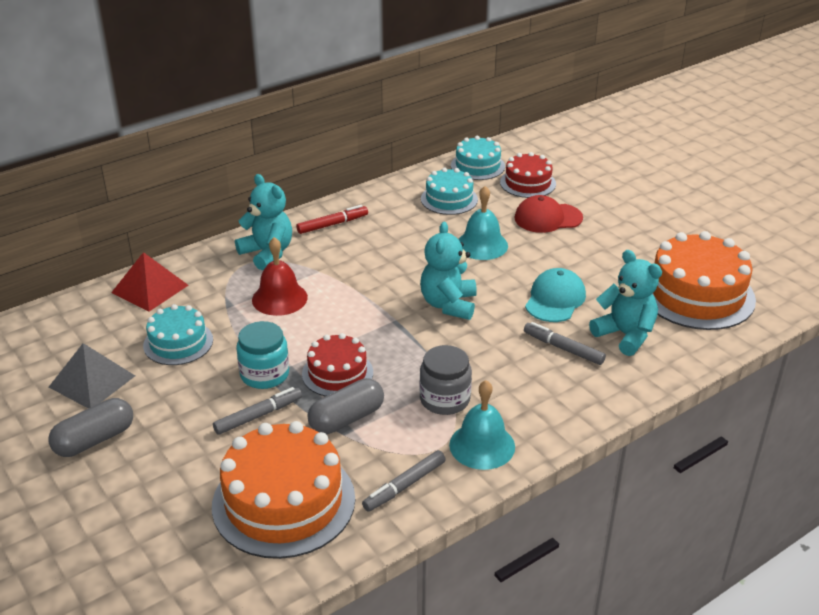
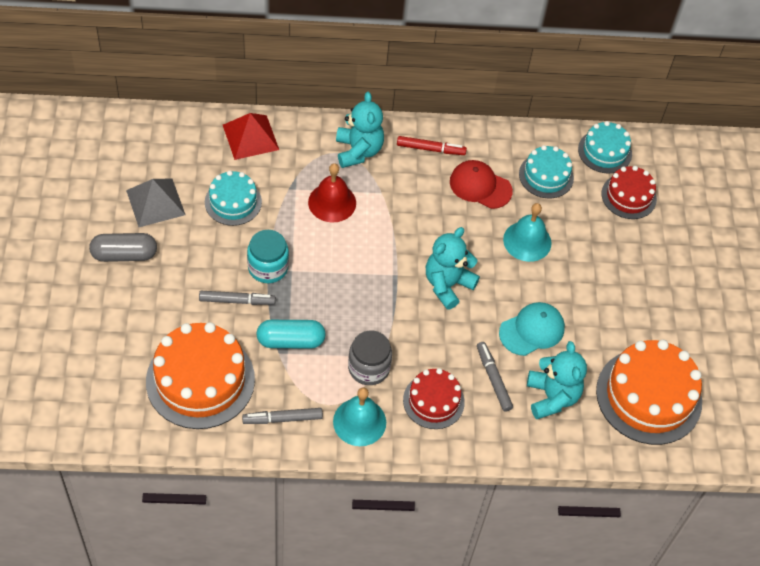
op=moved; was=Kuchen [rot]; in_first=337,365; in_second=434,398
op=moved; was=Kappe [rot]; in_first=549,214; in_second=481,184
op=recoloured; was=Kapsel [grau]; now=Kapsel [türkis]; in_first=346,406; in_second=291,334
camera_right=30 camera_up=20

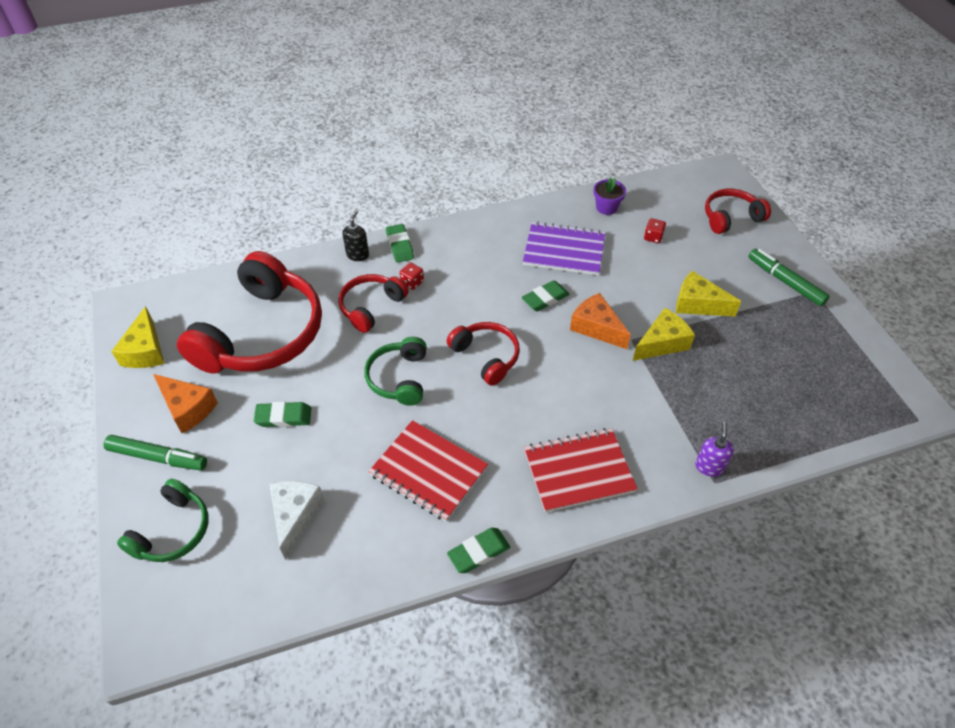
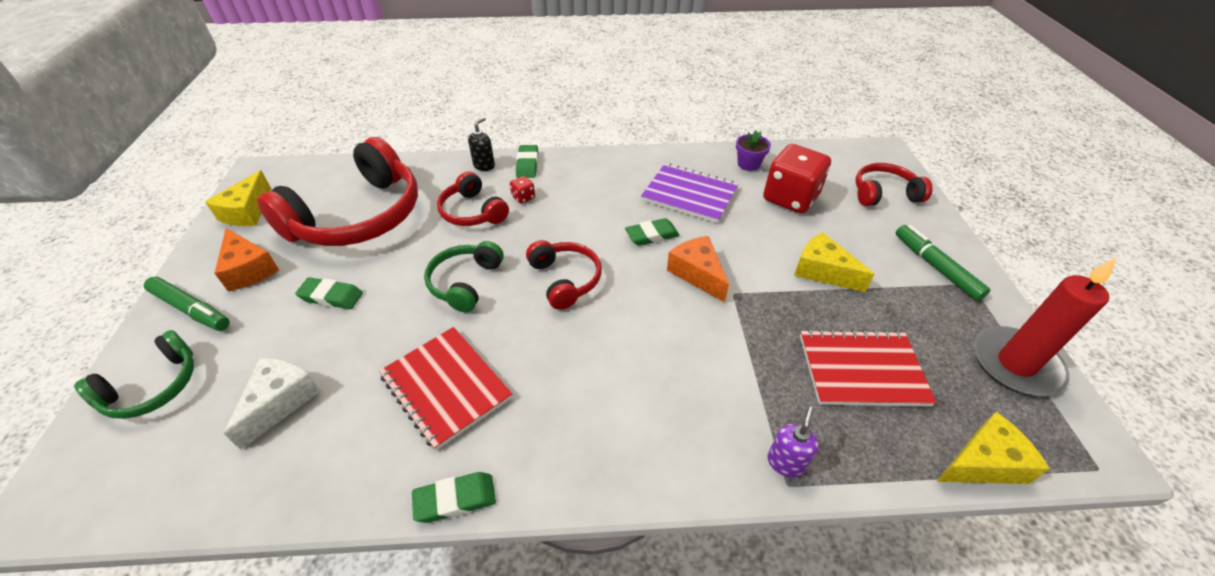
op=added; now=Kerze [rot]; in_second=1045,326
op=moved; was=Notizbuch [rot]; in_first=581,470; in_second=868,367
op=moved; was=Käse [gelb]; in_first=664,334; in_second=993,448
op=turned; was=Kopfhörer [rot]; in_first=373,303; in_second=473,199; clockwise=-90
op=resized; was=Spielwürfel [rot]; in_first=655,230; in_second=797,179; ratio=2.47
camera_right=15 camera_up=-5

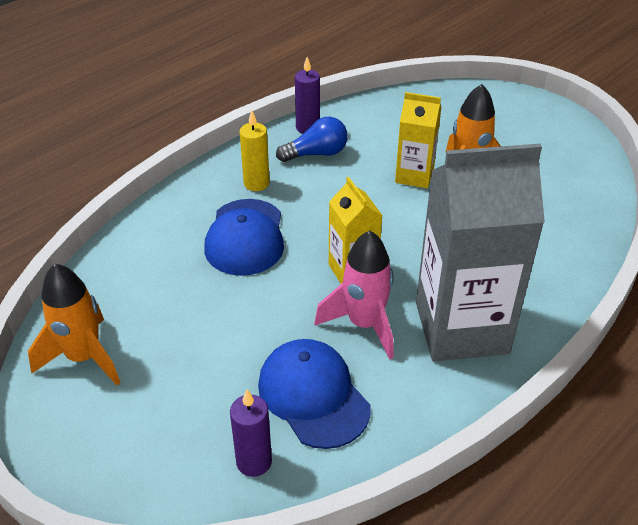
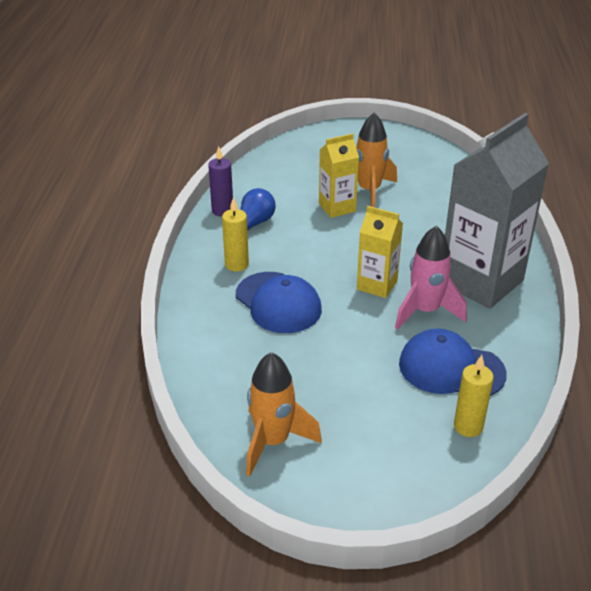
op=recoloured; was=Kerze [lila]; now=Kerze [gelb]; in_first=251,433; in_second=474,396
camera_right=-40 camera_up=-5

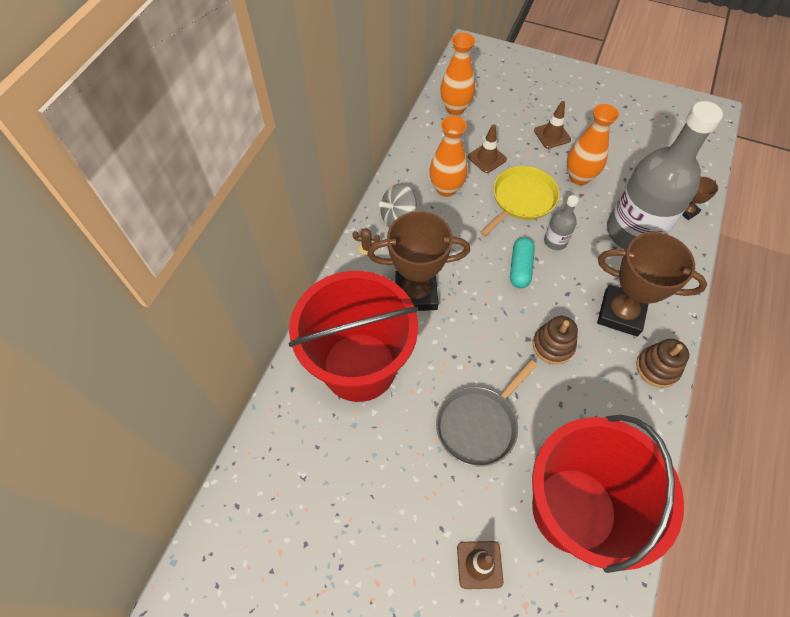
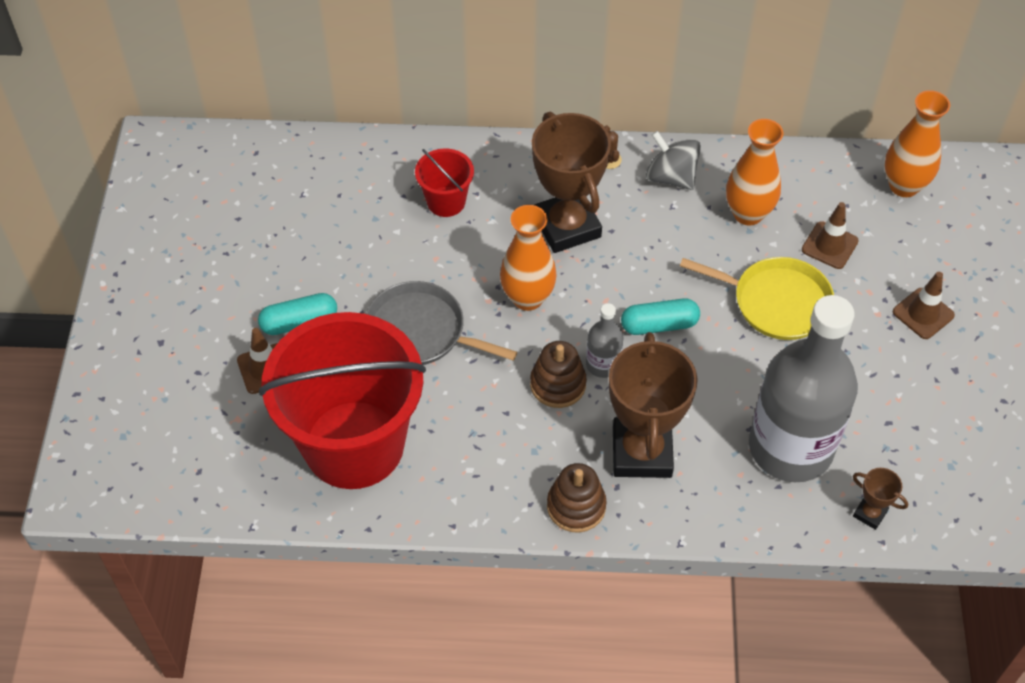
op=added; now=Kapsel [türkis]; in_second=297,314
op=moved; was=Flasche [grau]; in_first=561,222; in_second=604,340
op=moved; was=Vase [orange]; in_first=593,144; in_second=528,258
op=resized; was=Eimer [rot]; in_first=353,336; in_second=444,182; ratio=0.43
camera_right=70 camera_up=-5

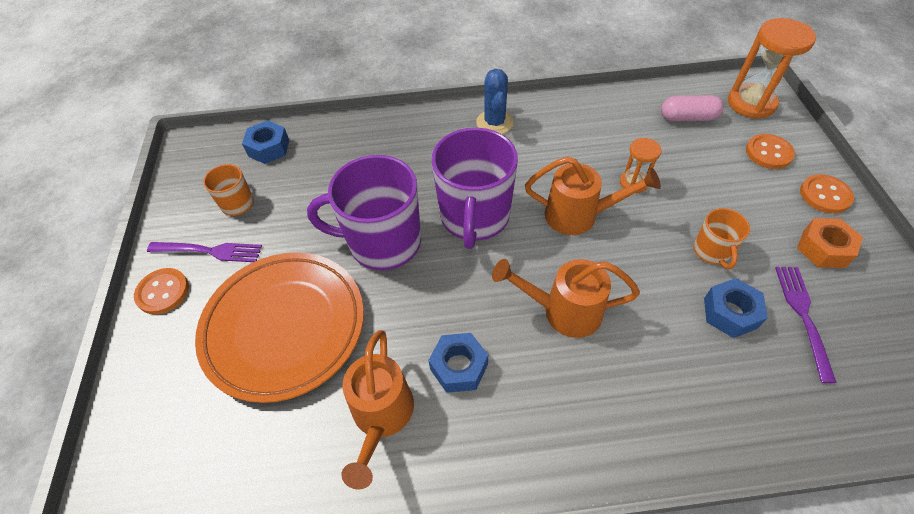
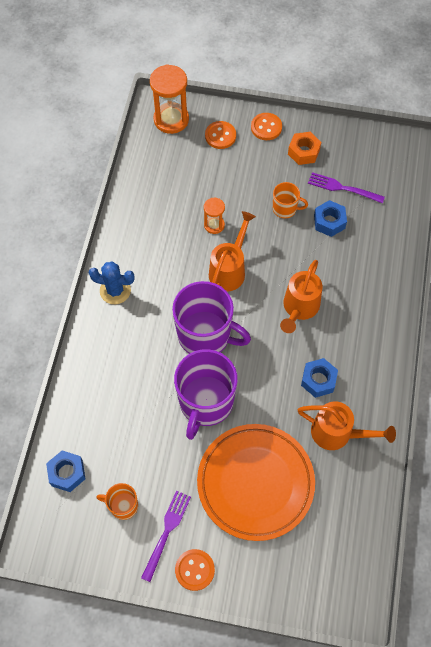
op=removed; was=Kapsel [rosa]; in_first=692,108
camera_right=-75 camera_up=10

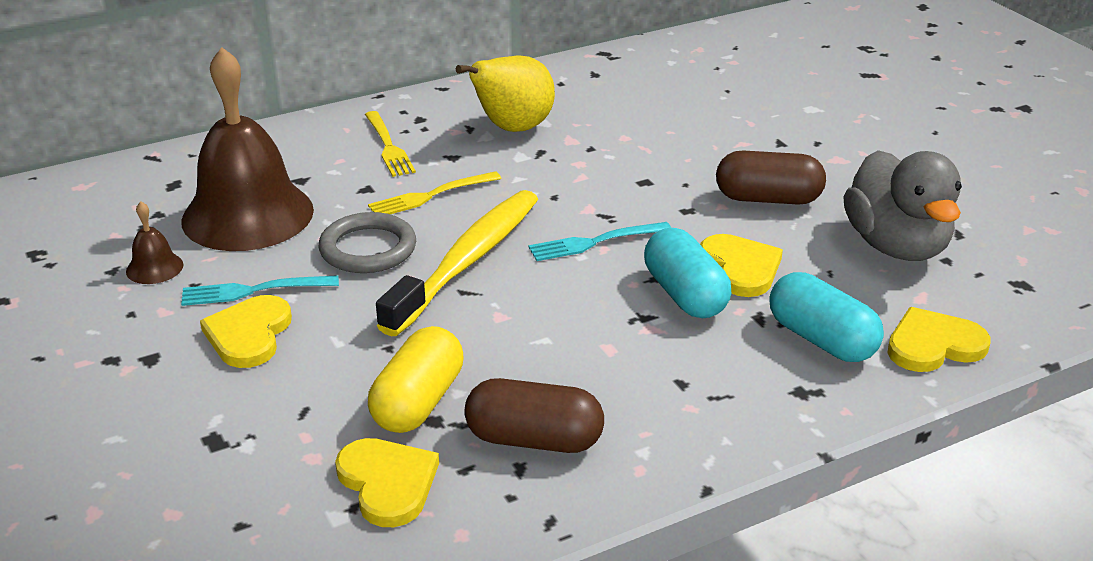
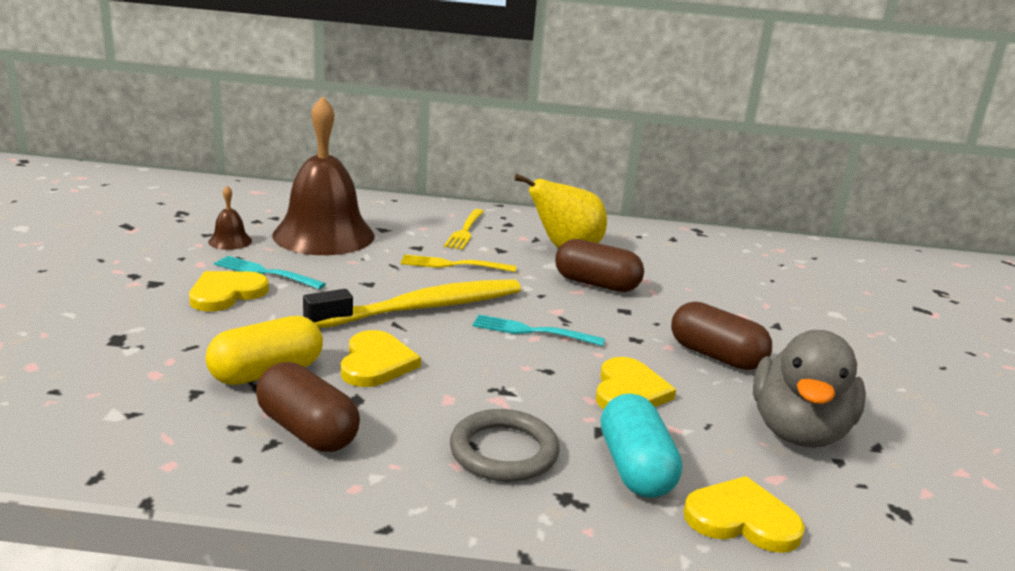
op=removed; was=Kapsel [türkis]; in_first=687,273
op=added; now=Kapsel [braun]; in_second=599,265
op=moved; was=Ring [grau]; in_first=367,242; in_second=504,445
op=moved; was=Herz [gelb]; in_first=387,482; in_second=381,358
camera_right=30 camera_up=-10

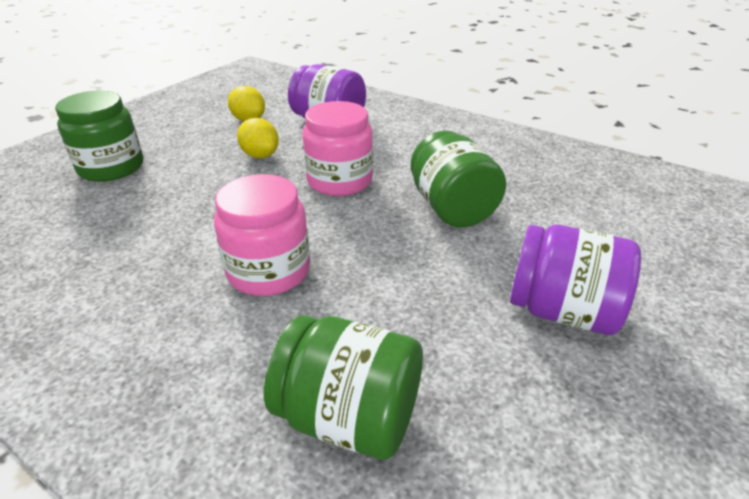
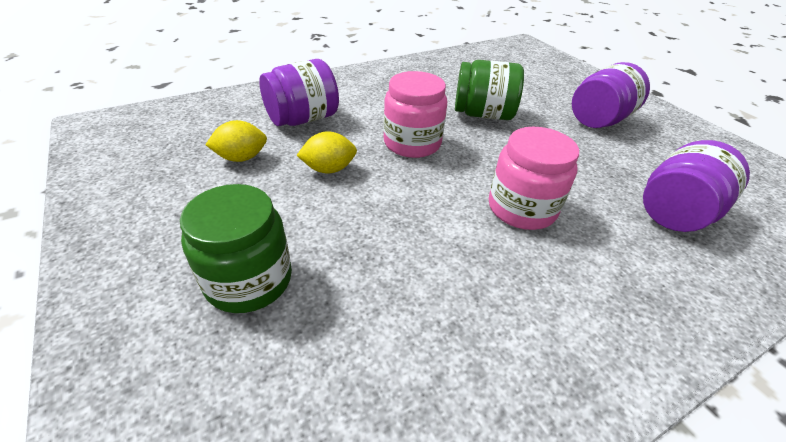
op=recoloured; was=Einmachglas [grün]; now=Einmachglas [lila]; in_first=343,388; in_second=696,186
camera_right=-65 camera_up=5

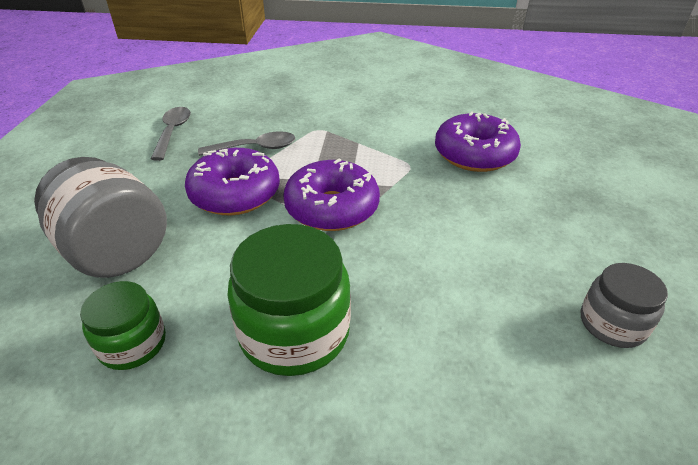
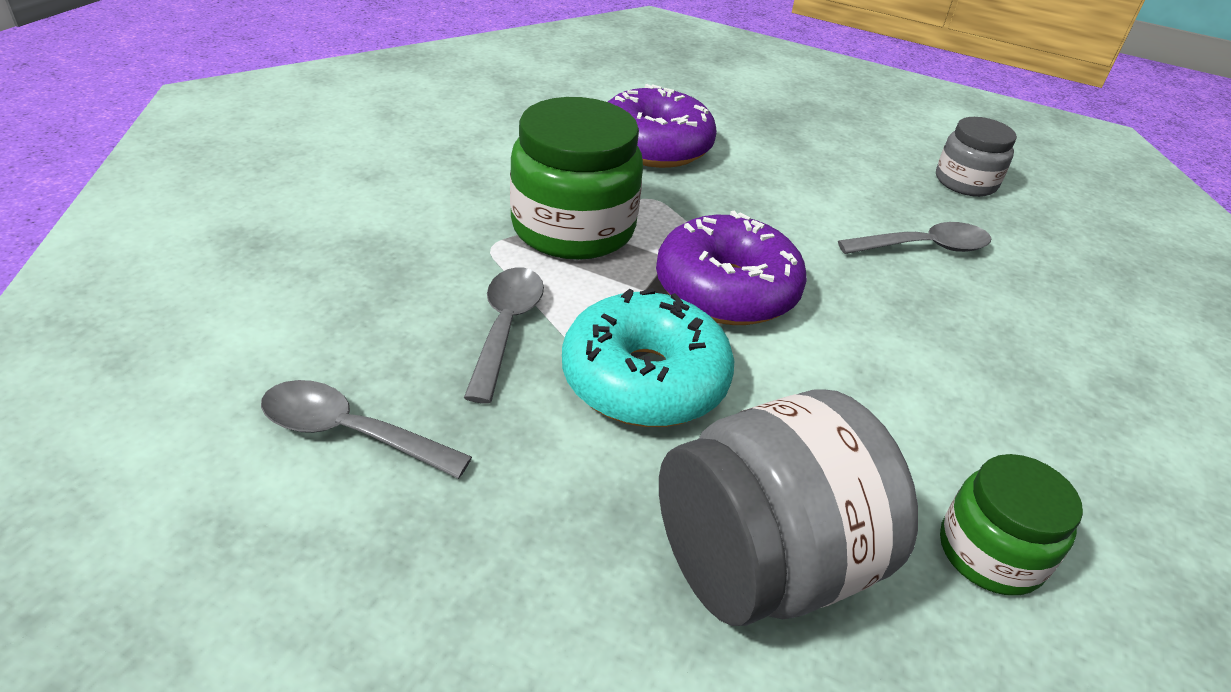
op=added; now=Löffel [grau]; in_second=914,238
op=moved; was=Einmachglas [grün]; in_first=289,300; in_second=576,178
op=recoloured; was=Donut [lila]; now=Donut [türkis]; in_first=232,181; in_second=648,357
camera_right=-75 camera_up=0

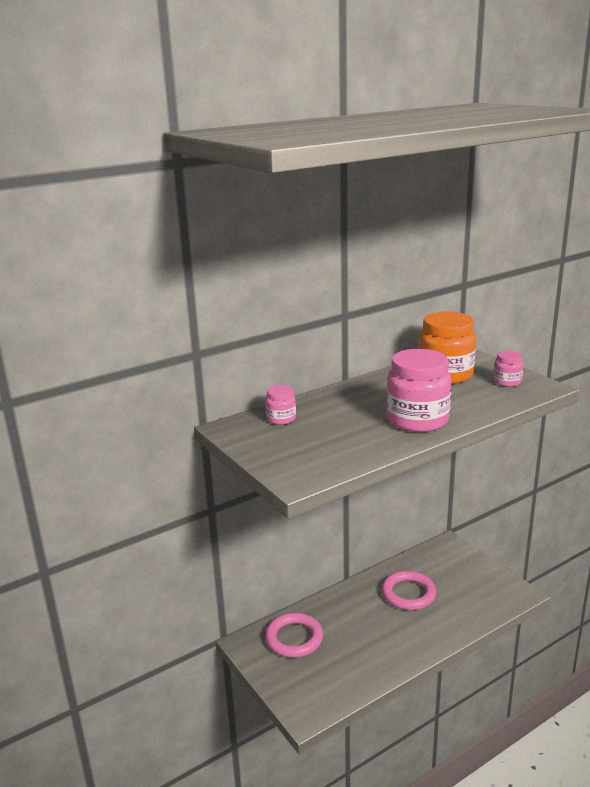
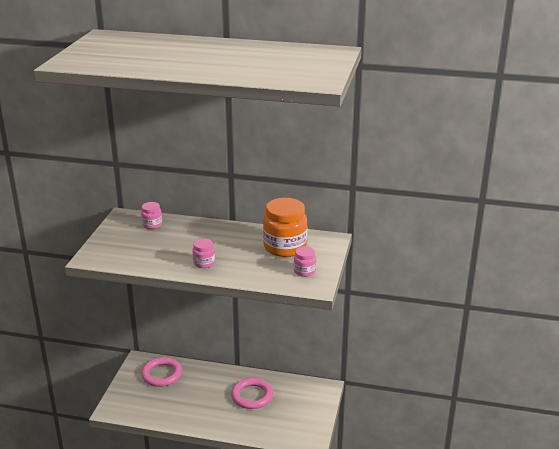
op=resized; was=Einmachglas [rosa]; in_first=419,390; in_second=204,253; ratio=0.49
camera_right=45 camera_up=5

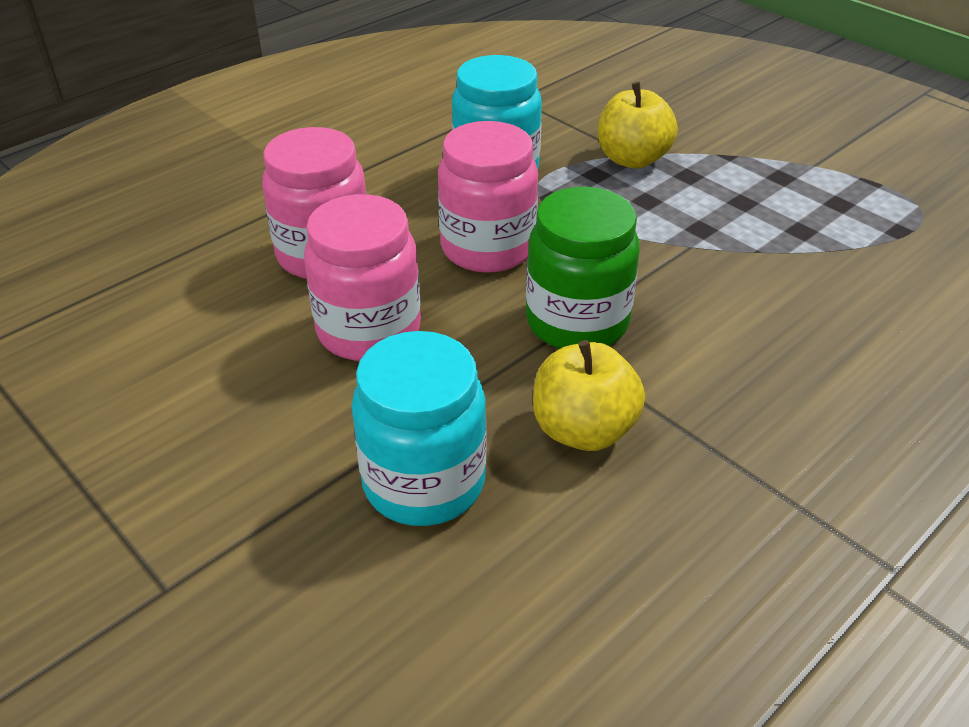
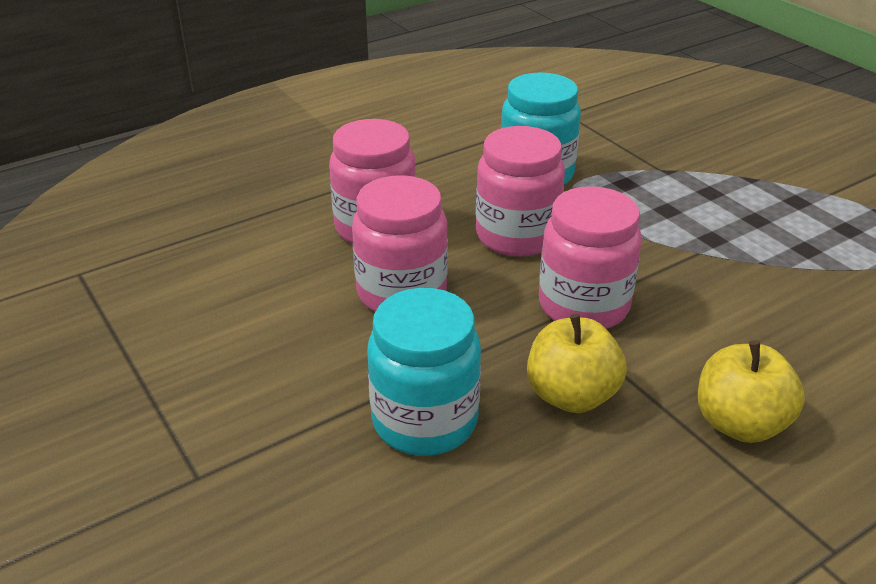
op=moved; was=Apfel [gelb]; in_first=638,125; in_second=751,391
op=recoloured; was=Einmachglas [grün]; now=Einmachglas [rosa]; in_first=583,268; in_second=590,257
camera_right=10 camera_up=-5

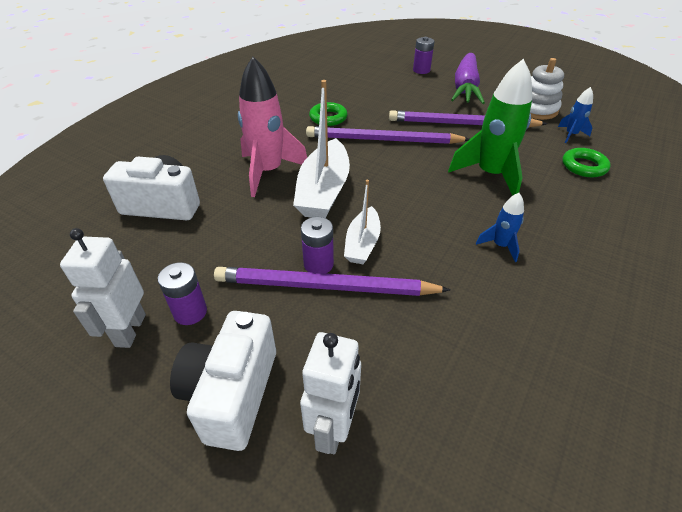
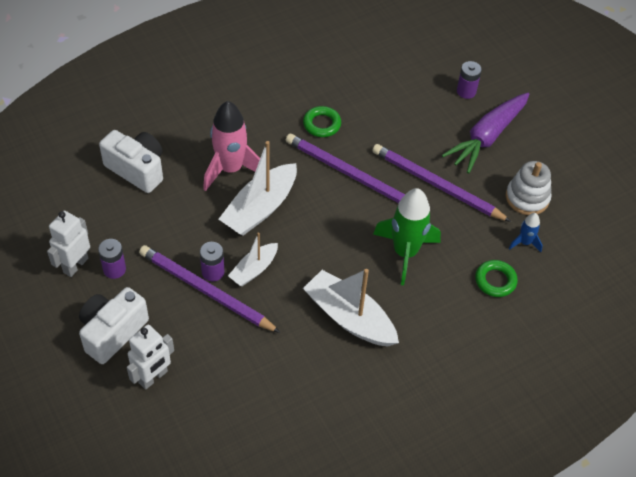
op=replaced; was=Rakete [blau]; now=Boot [weiß]; in_first=500,227; in_second=351,307
camera_right=25 camera_up=10

